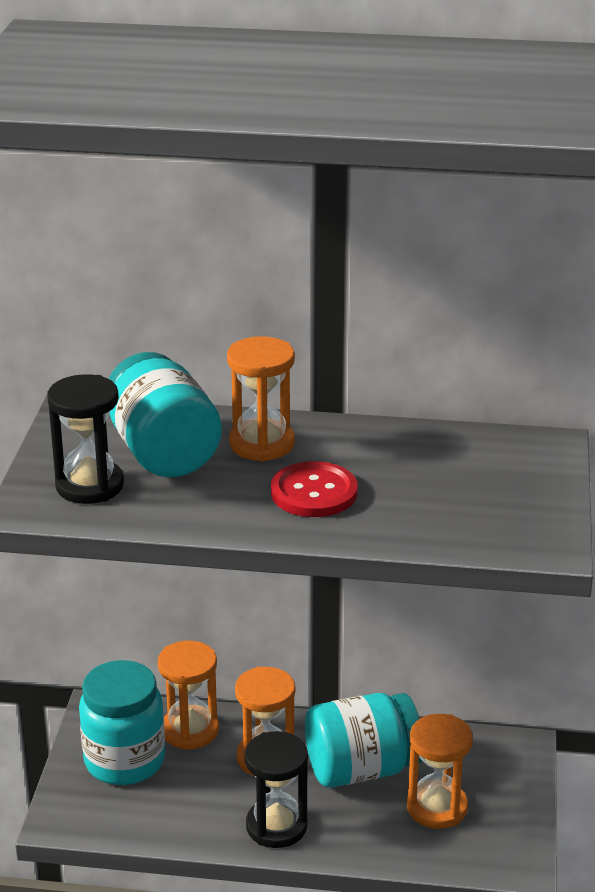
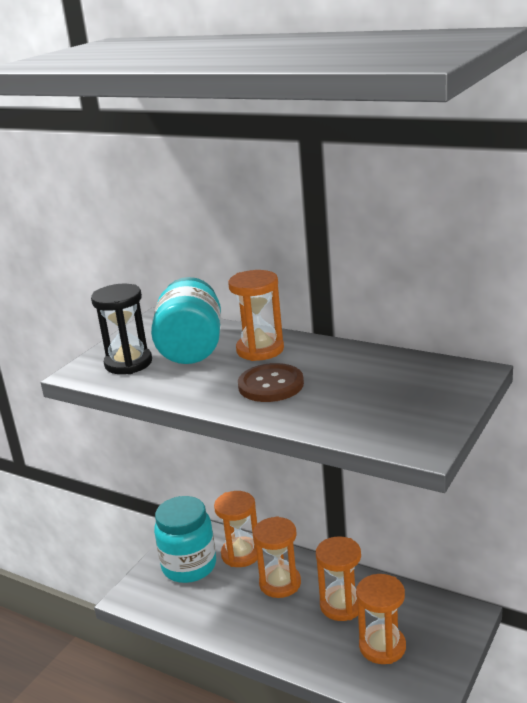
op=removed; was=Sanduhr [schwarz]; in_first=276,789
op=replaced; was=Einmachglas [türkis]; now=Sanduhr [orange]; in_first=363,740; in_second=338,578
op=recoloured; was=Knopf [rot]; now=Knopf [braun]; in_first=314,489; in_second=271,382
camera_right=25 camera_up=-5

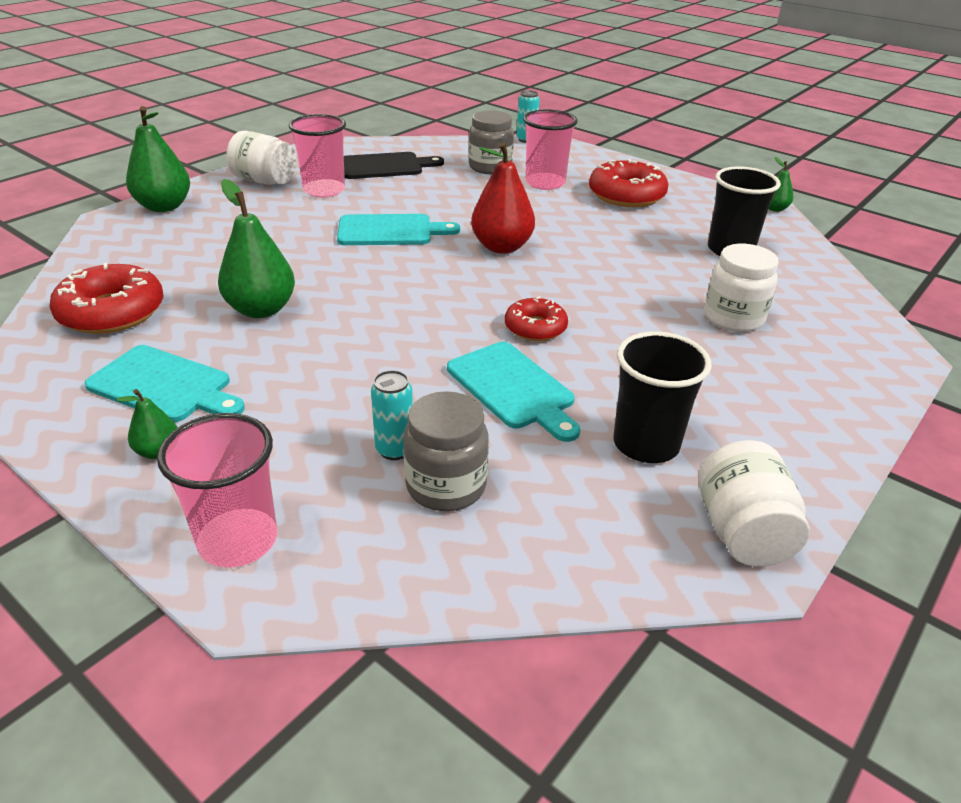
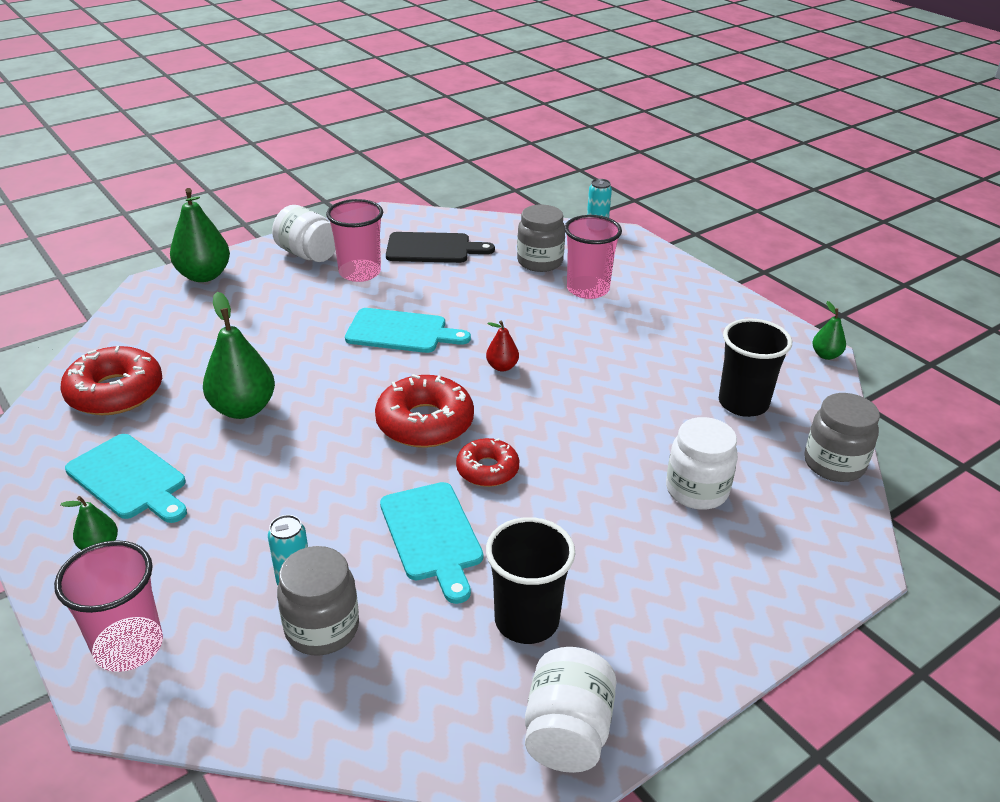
op=added; now=Einmachglas [grau]; in_second=842,437
op=moved; was=Donut [rot]; in_first=628,183; in_second=424,411
op=resized; was=Birne [rot]; in_first=503,198; in_second=502,345; ratio=0.51
camera_right=15 camera_up=0

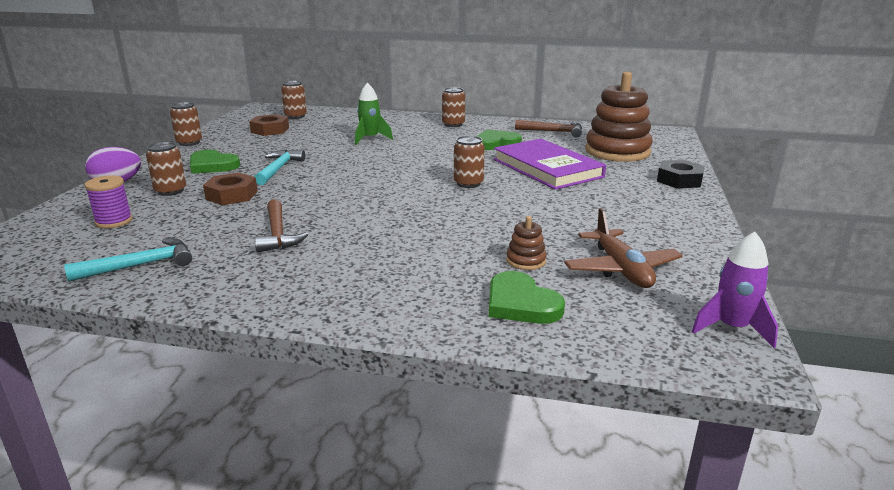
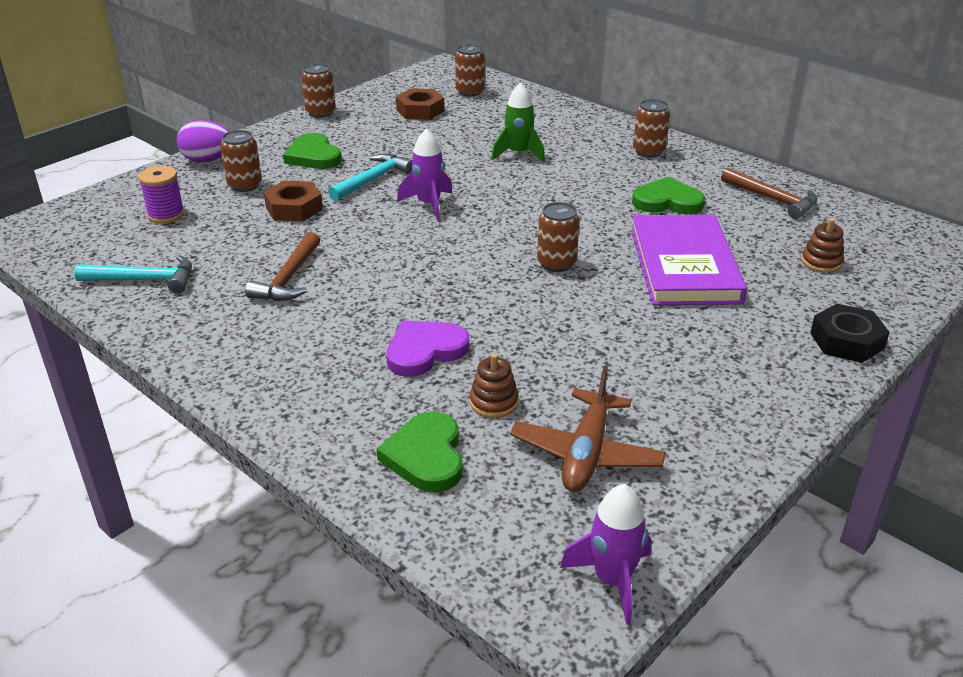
op=added; now=Herz [lila]; in_second=427,348
op=added; now=Rakete [lila]; in_second=424,174
op=resized; was=Stapelspielzeug [braun]; in_first=619,117; in_second=822,246; ratio=0.41
camera_right=30 camera_up=10

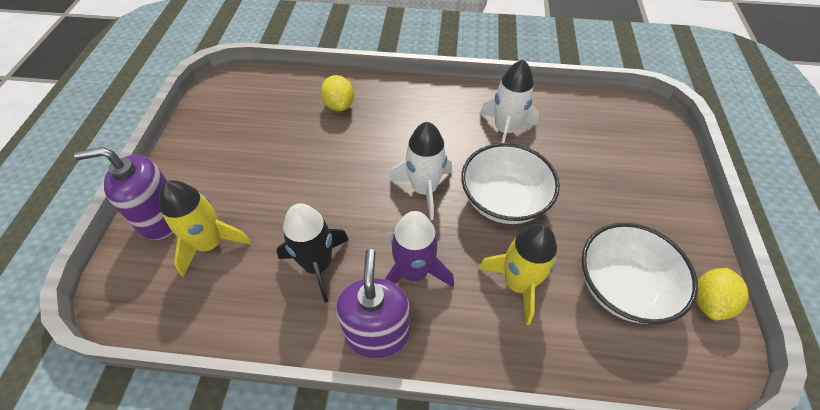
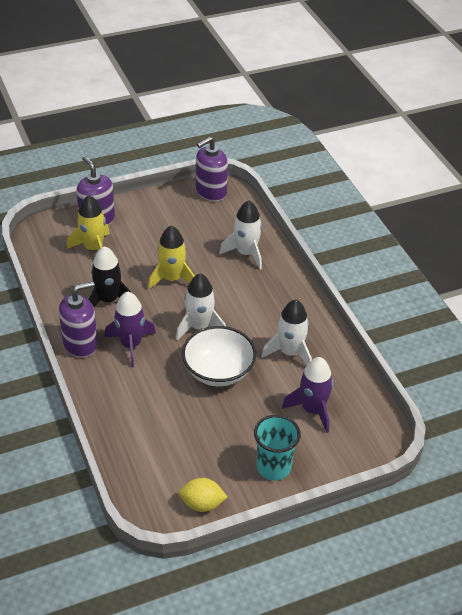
op=removed; was=Schüssel [weiß]; in_first=640,273
op=added; now=Seifenspender [lila]; in_second=212,169
op=added; now=Becher [türkis]; in_second=277,448
op=added; now=Rakete [lila]; in_second=307,395
op=moved; was=Rakete [gelb]; in_first=517,274; in_second=171,257
op=replaced; was=Zitrone [gelb]; now=Rakete [weiß]; in_first=337,93; in_second=241,235
camera_right=60 camera_up=-10

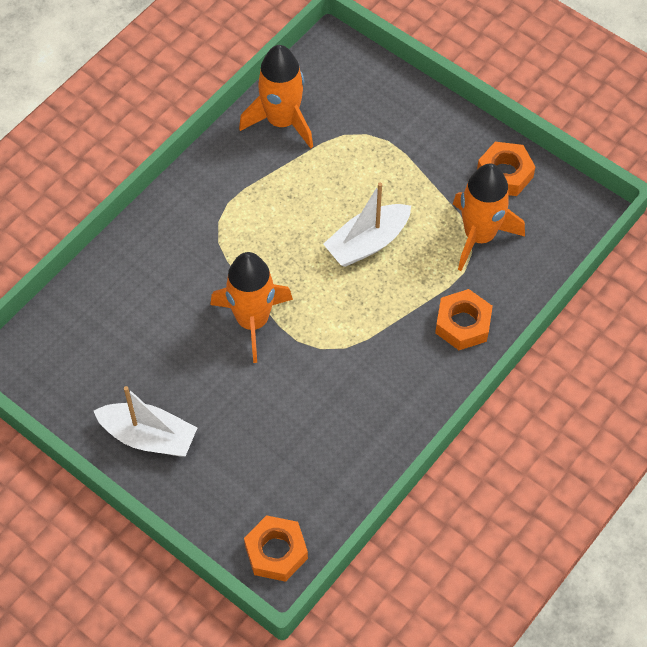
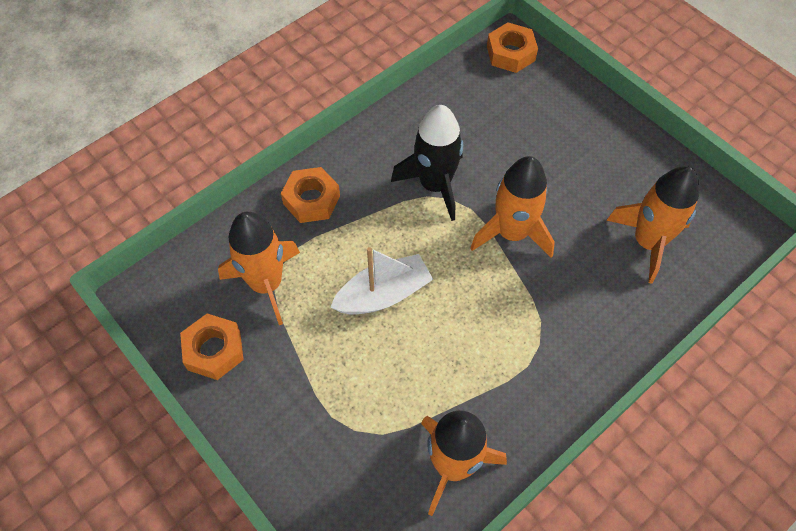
op=removed; was=Boot [weiß]; in_first=145,421
op=added; now=Rakete [schwarz]; in_second=427,163
op=added; now=Rakete [orange]; in_second=652,225
camera_right=-170 camera_up=0

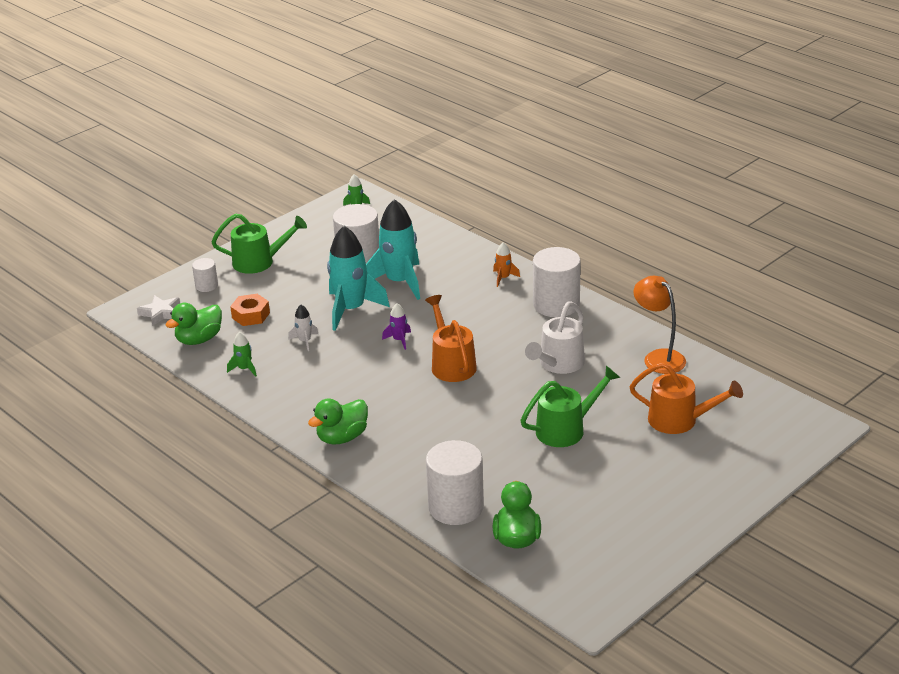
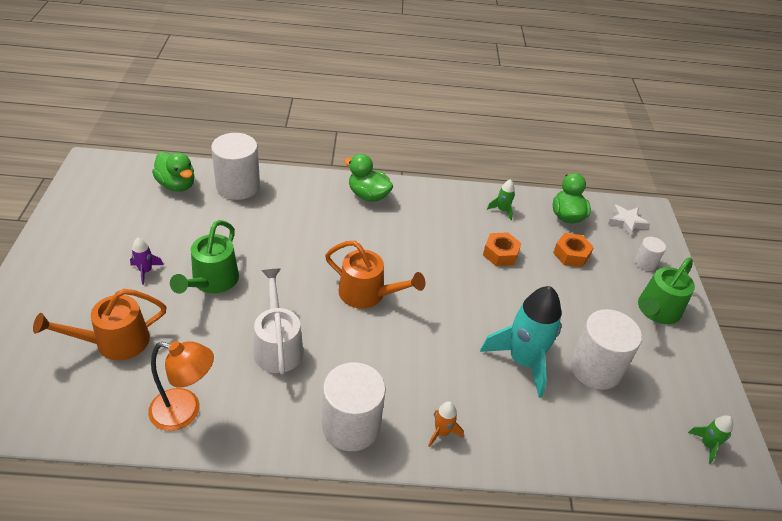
op=removed; was=Rakete [türkis]; in_first=358,278
op=moved; was=Rakete [lila]; in_first=396,326; in_second=147,261
op=replaced; was=Rakete [weiß]; now=Sechskantmutter [orange]; in_first=303,328; in_second=502,249
op=turned; was=Ente [grün]; in_first=338,422; in_second=368,178; clockwise=-60
camera_right=130 camera_up=10

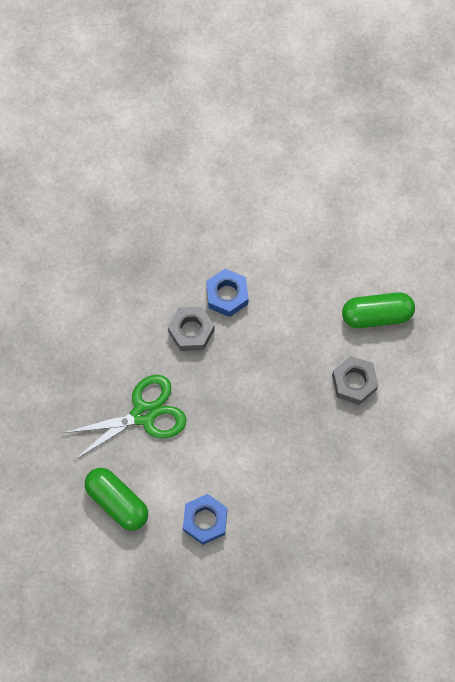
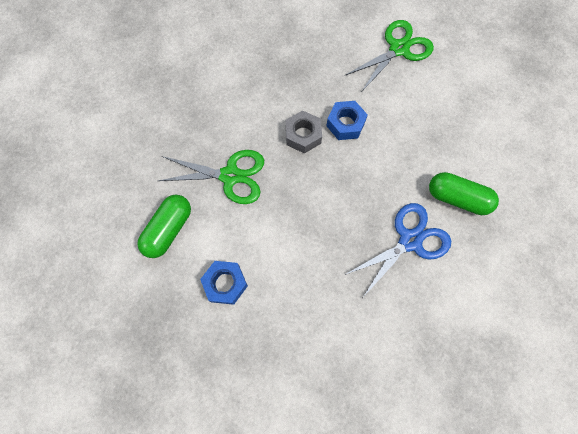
op=added; now=Schere [grün]; in_second=390,55
op=replaced; was=Sechskantmutter [grau]; now=Schere [blau]; in_first=355,380; in_second=398,250
op=turned; was=Kapsel [grün]; in_first=116,499; in_second=164,226; clockwise=45
camera_right=30 camera_up=0

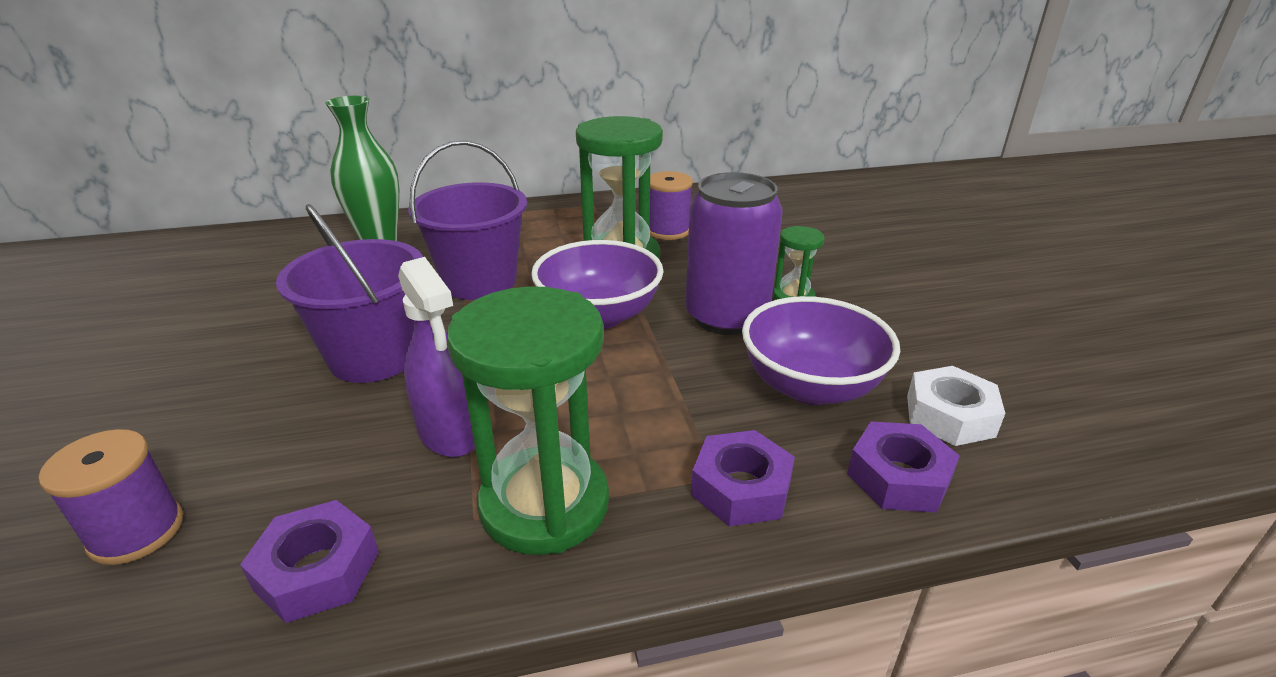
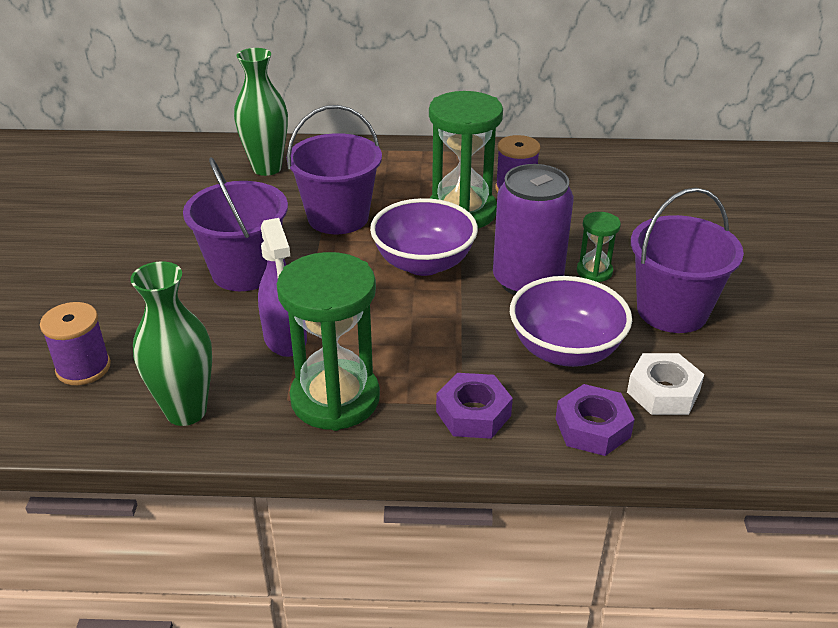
op=added; now=Eimer [lila]; in_second=687,260
op=replaced; was=Sechskantmutter [lila]; now=Vase [grün]; in_first=309,561; in_second=171,343
camera_right=15 camera_up=5

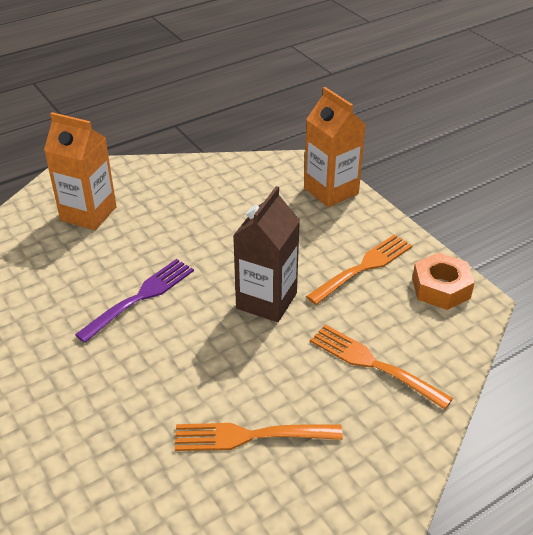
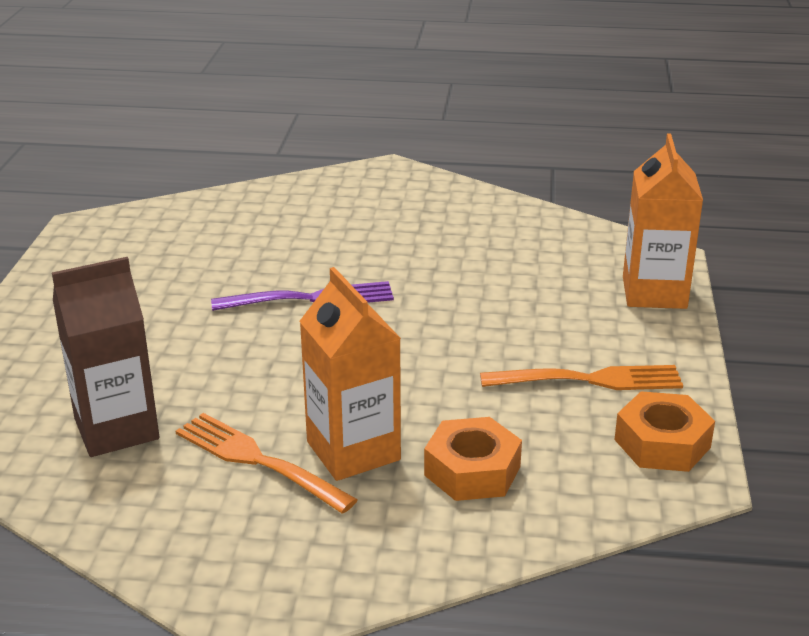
op=moved; was=Getränkekarton [orange]; in_first=80,171; in_second=350,374
op=moved; was=Getränkekarton [braun]; in_first=266,254; in_second=105,357
op=replaced; was=Gabel [orange]; now=Sechskantmutter [orange]; in_first=381,366; in_second=473,459
camera_right=40 camera_up=-10

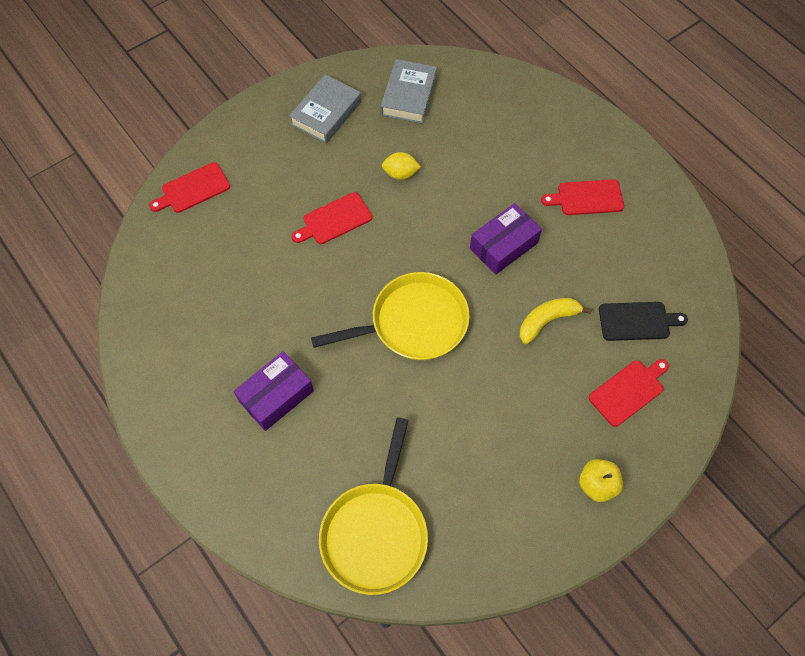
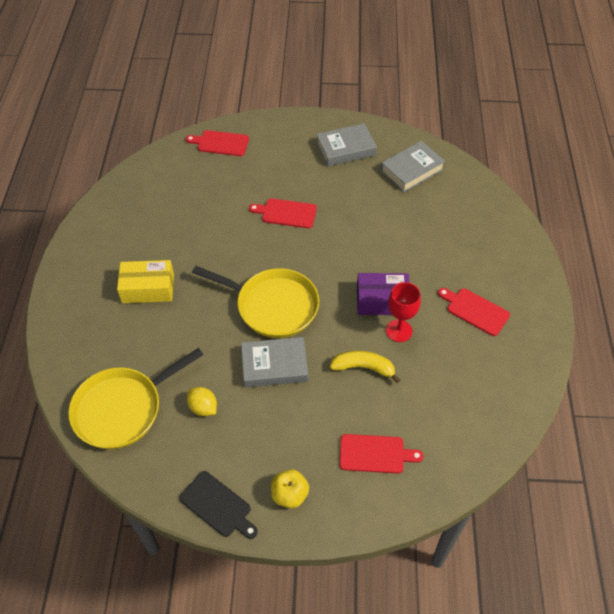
op=added; now=Buch [grau]; in_second=274,362
op=added; now=Kelch [rot]; in_second=403,312
op=moved; was=Zitrone [gelb]; in_first=401,166; in_second=202,401
op=moved; was=Schneidebrett [schwarz]; in_first=643,321; in_second=218,505
op=recoloured; was=Schachtel [lila]; now=Schachtel [gelb]; in_first=273,391; in_second=145,281
camera_right=40 camera_up=-10

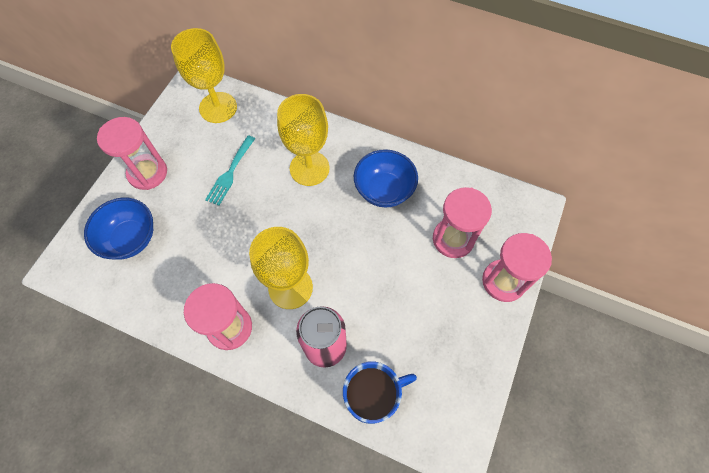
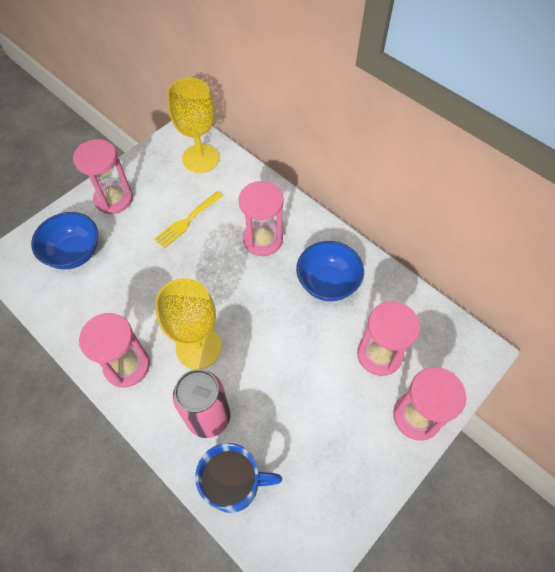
op=replaced; was=Kelch [gelb]; now=Sanduhr [rosa]; in_first=303,140; in_second=261,218
op=recoloured; was=Gabel [türkis]; now=Gabel [gelb]; in_first=230,170; in_second=188,220
camera_right=20 camera_up=-5

